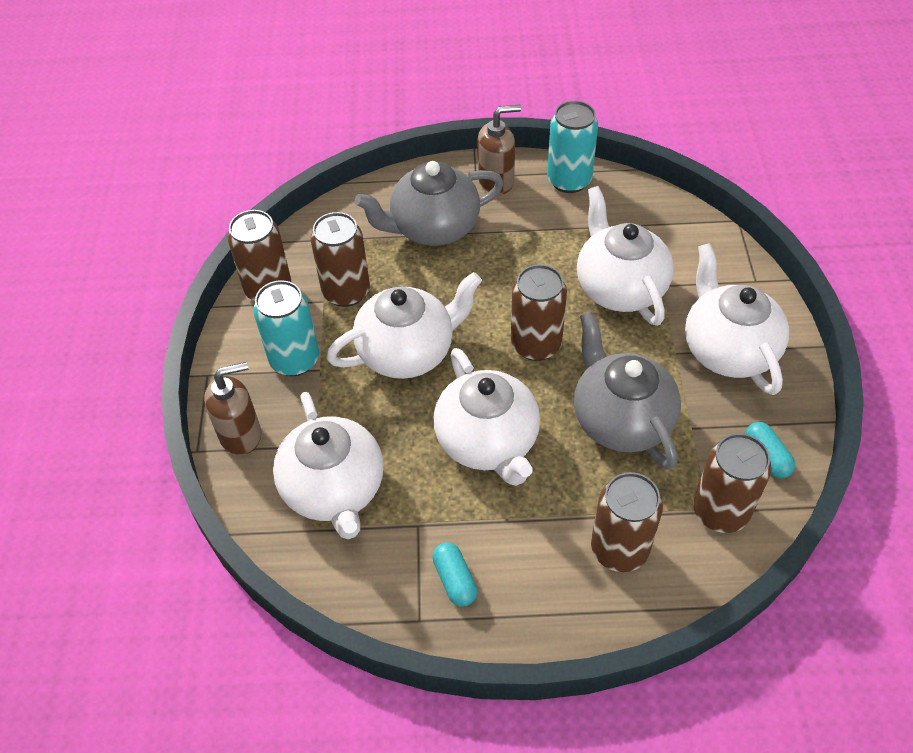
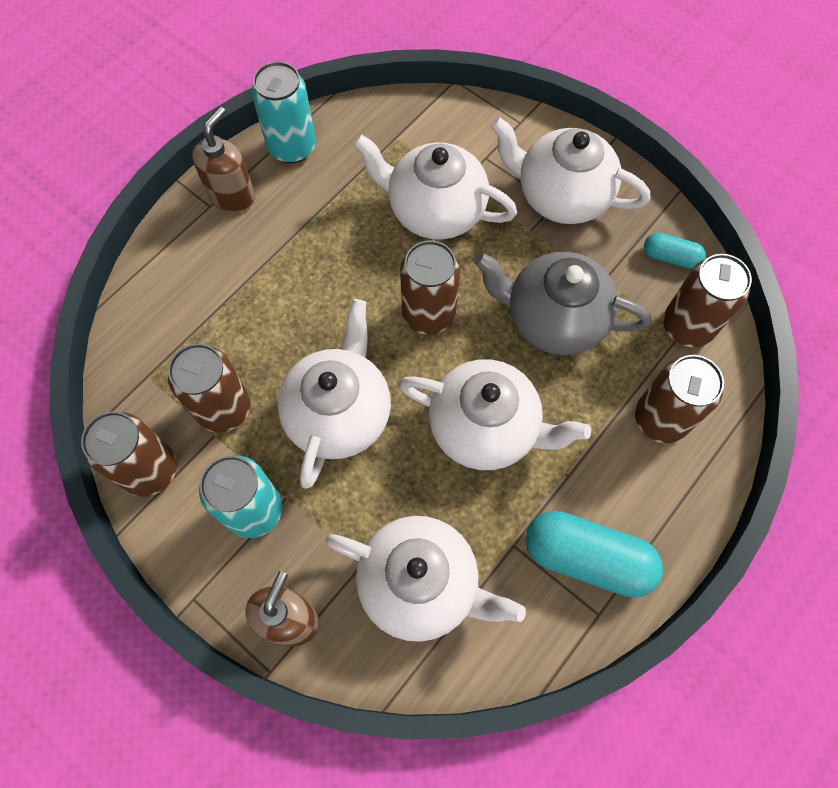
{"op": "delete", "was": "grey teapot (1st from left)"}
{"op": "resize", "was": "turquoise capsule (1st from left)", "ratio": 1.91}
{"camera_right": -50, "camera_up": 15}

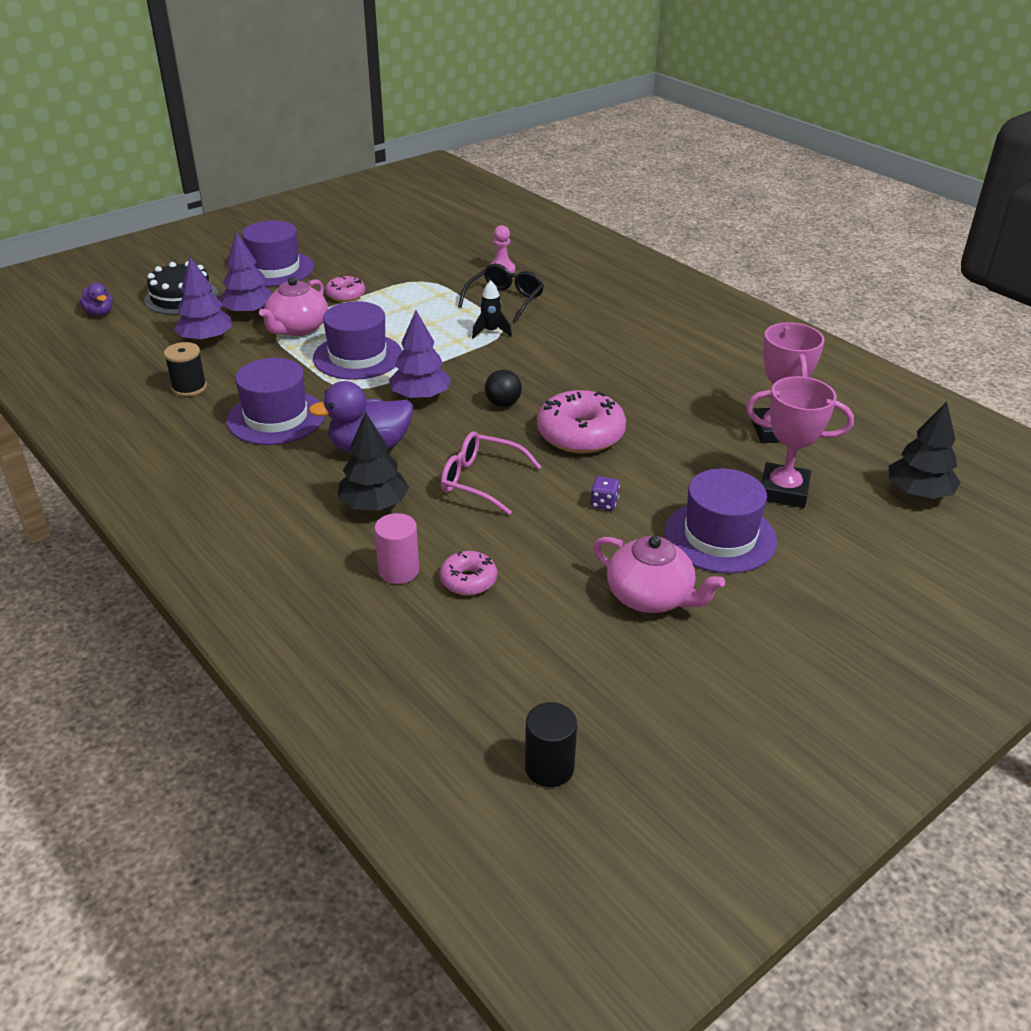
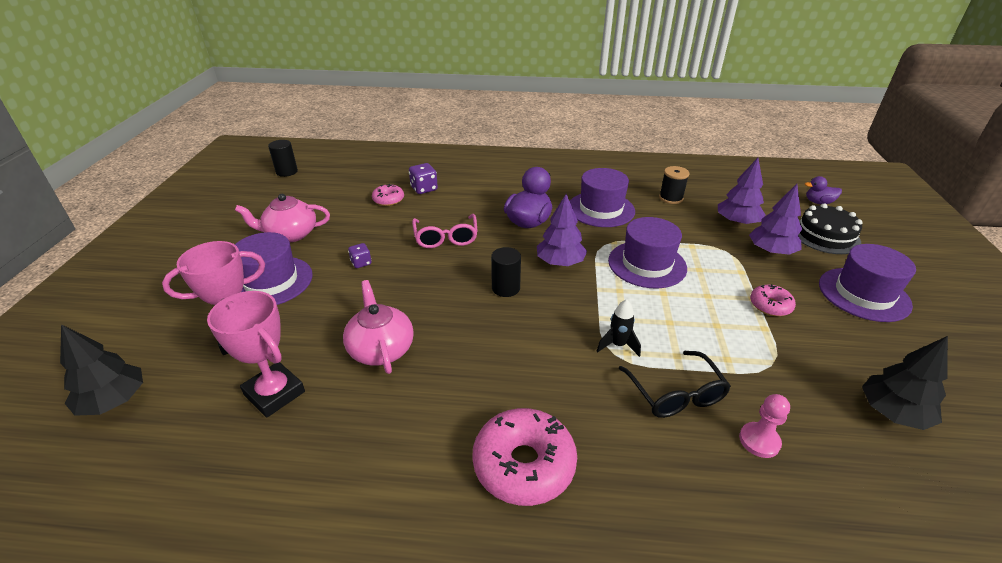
{"op": "move", "was": "pink teapot (1st from left in the first image)", "now": "pink teapot (2nd from left)"}
{"op": "replace", "was": "black ball", "now": "black cylinder (2nd from left)"}
{"op": "move", "was": "pink donut (3rd from left in the first image)", "now": "pink donut (2nd from left)"}
{"op": "move", "was": "black tree (1st from left in the first image)", "now": "black tree (2nd from left)"}
{"op": "rotate", "was": "pink glasses", "clockwise": 105}
{"op": "replace", "was": "pink cylinder", "now": "purple dice (2nd from left)"}
{"camera_right": 135, "camera_up": 0}

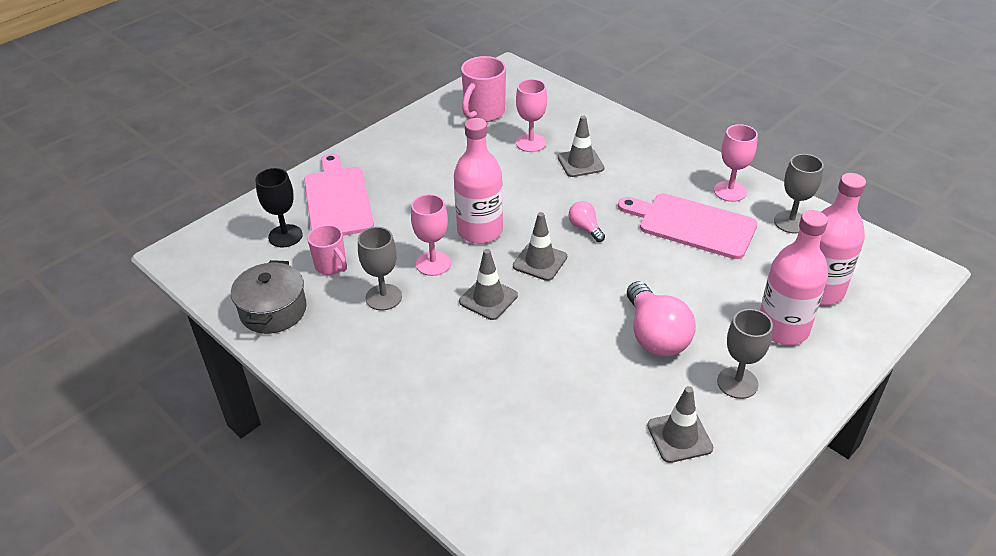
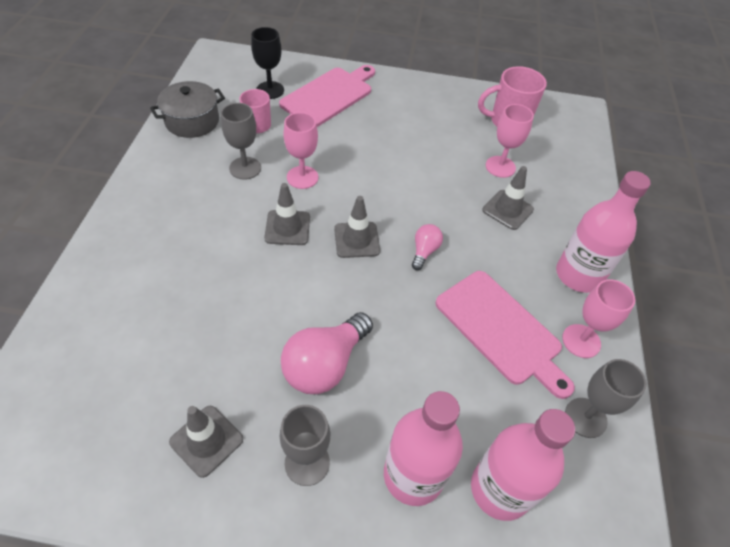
{"op": "move", "was": "pink bottle (1st from left in the first image)", "now": "pink bottle (3rd from left)"}
{"op": "rotate", "was": "pink cutting board (2nd from left)", "clockwise": 150}
{"camera_right": 50, "camera_up": 10}

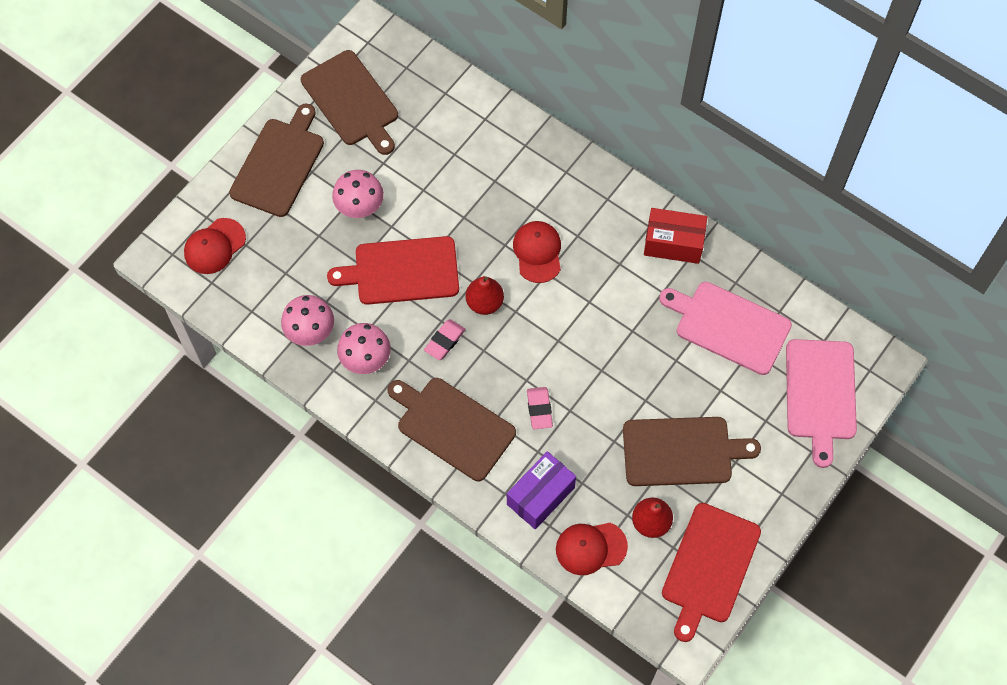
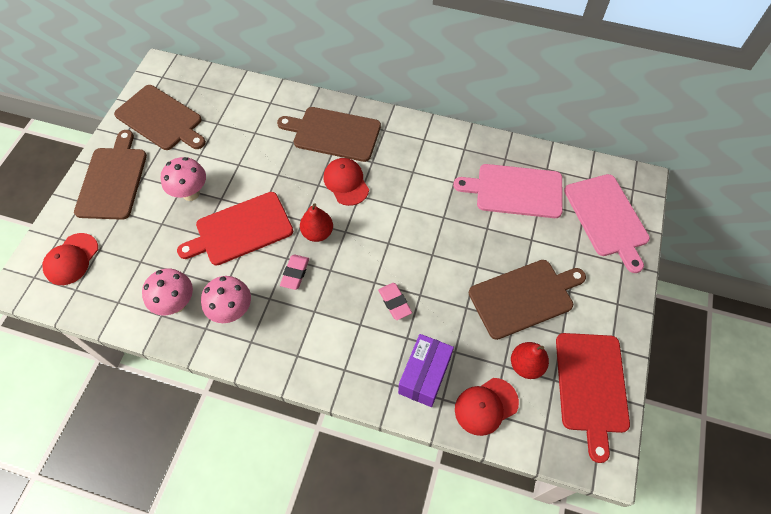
{"op": "delete", "was": "red box"}
{"op": "move", "was": "brown cutting board (3rd from left)"}
{"camera_right": -20, "camera_up": -5}

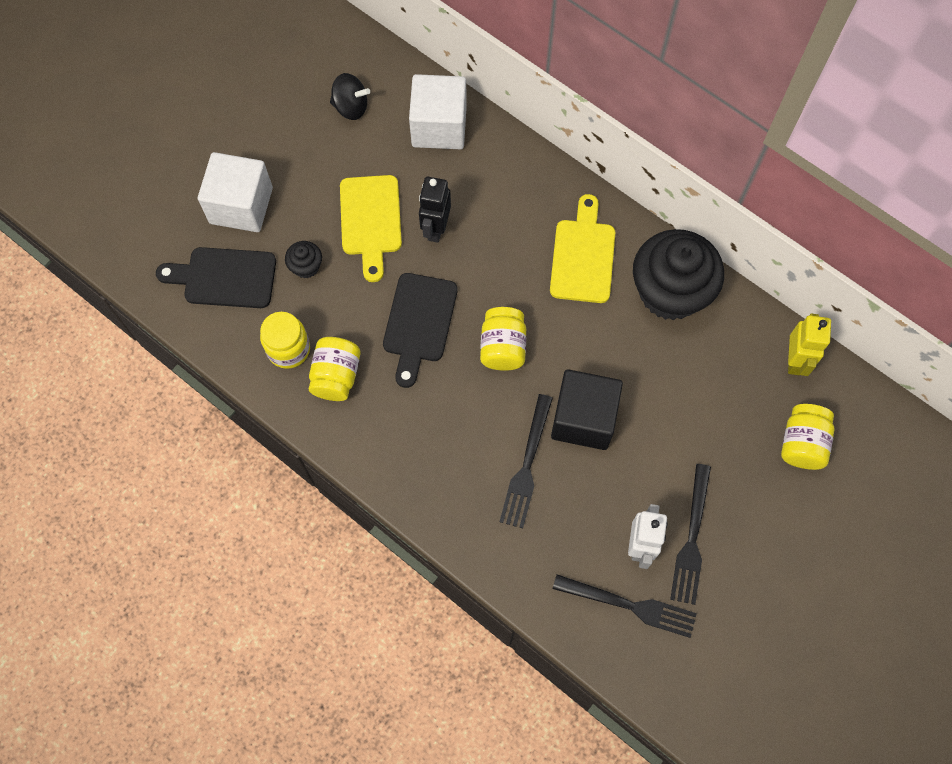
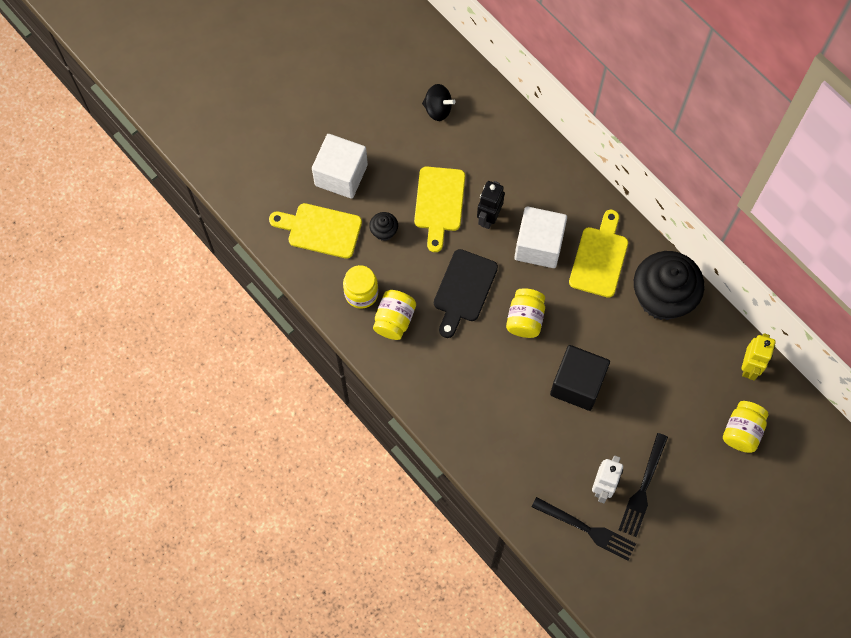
{"op": "move", "was": "white cube (2nd from left)"}
{"op": "recolor", "was": "black cutting board (1st from left)", "now": "yellow cutting board (1st from left)"}
{"op": "delete", "was": "black fork (1st from left)"}
{"camera_right": 10, "camera_up": 0}

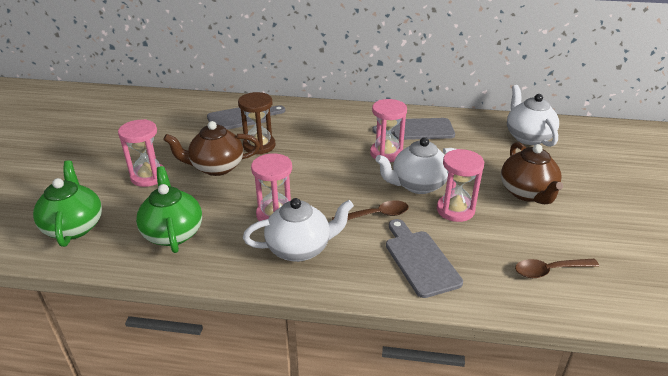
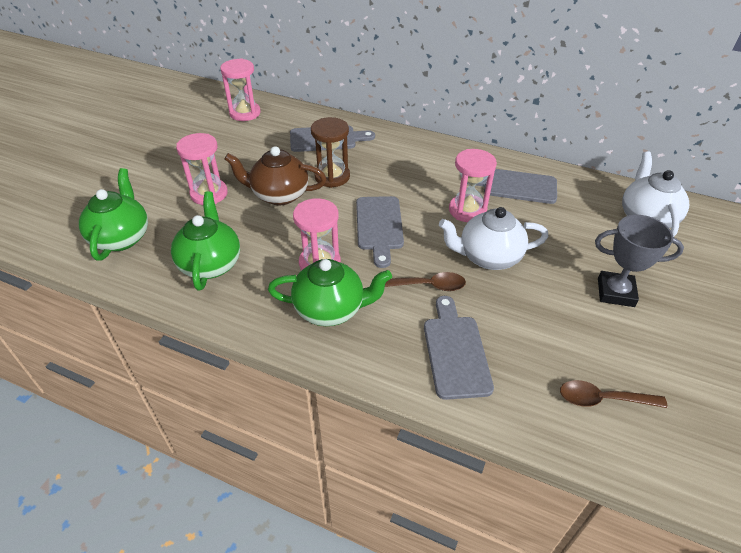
{"op": "replace", "was": "brown teapot (2nd from left)", "now": "grey trophy"}
{"op": "move", "was": "pink hourglass (4th from left in the first image)", "now": "pink hourglass (2nd from left)"}
{"op": "recolor", "was": "white teapot (1st from left)", "now": "green teapot (3rd from left)"}
{"op": "insert", "now": "grey cutting board (2nd from left)"}
{"camera_right": 15, "camera_up": 10}

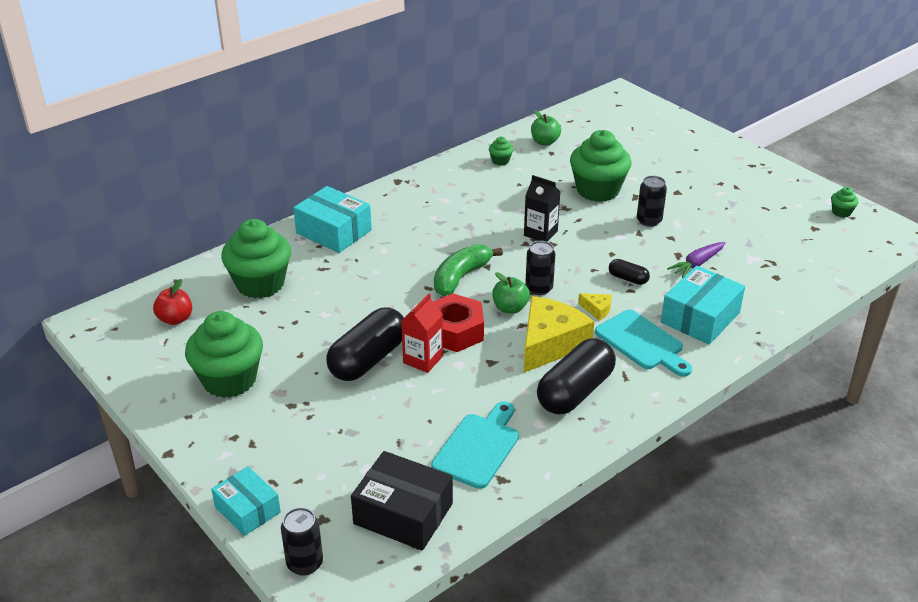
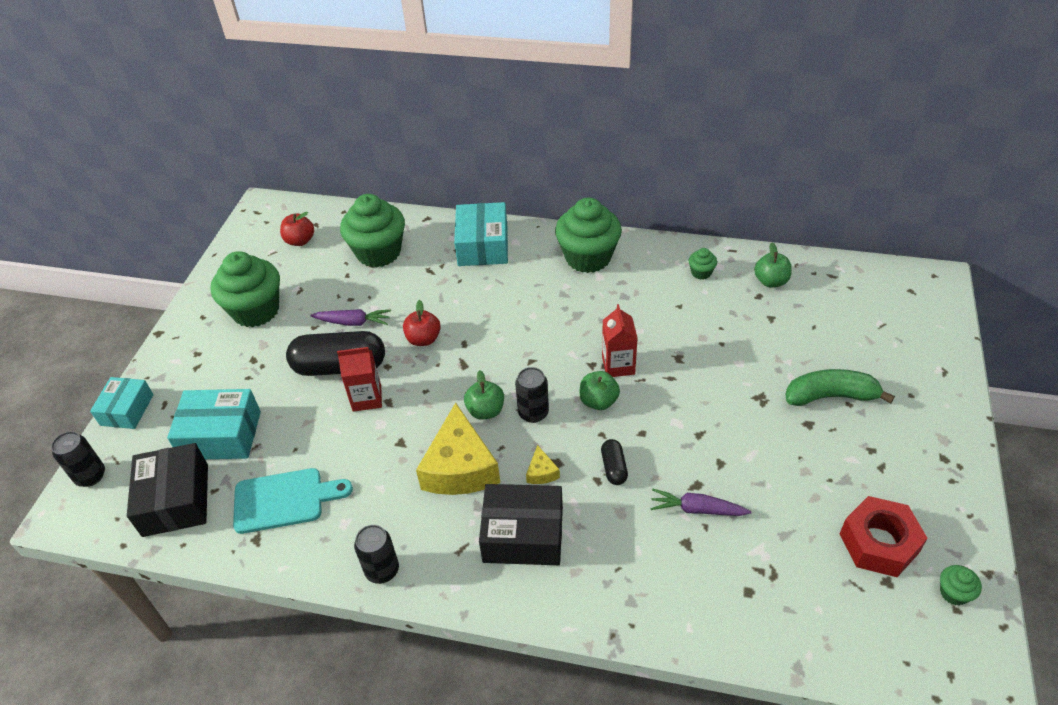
{"op": "move", "was": "green cupcake (4th from left in the first image)", "now": "green cupcake (3rd from left)"}
{"op": "recolor", "was": "black carton", "now": "red carton (2nd from left)"}
{"op": "move", "was": "black can (3rd from left in the first image)", "now": "black can (2nd from left)"}
{"op": "move", "was": "green banana"}
{"op": "move", "was": "turquoise box (3rd from left in the first image)", "now": "turquoise box (2nd from left)"}
{"op": "move", "was": "red nut"}
{"op": "rotate", "was": "yellow cheese (1st from left)", "clockwise": 90}
{"op": "replace", "was": "turquoise cutting board (2nd from left)", "now": "black box (2nd from left)"}
{"op": "delete", "was": "black capsule (2nd from left)"}
{"op": "insert", "now": "red apple (2nd from left)"}
{"op": "insert", "now": "purple carrot (1st from left)"}
{"op": "insert", "now": "green apple (2nd from left)"}
{"camera_right": 55, "camera_up": 10}

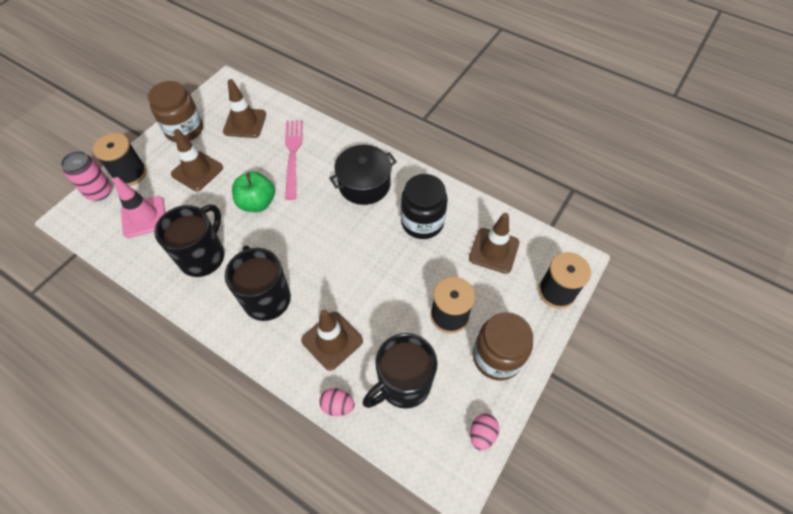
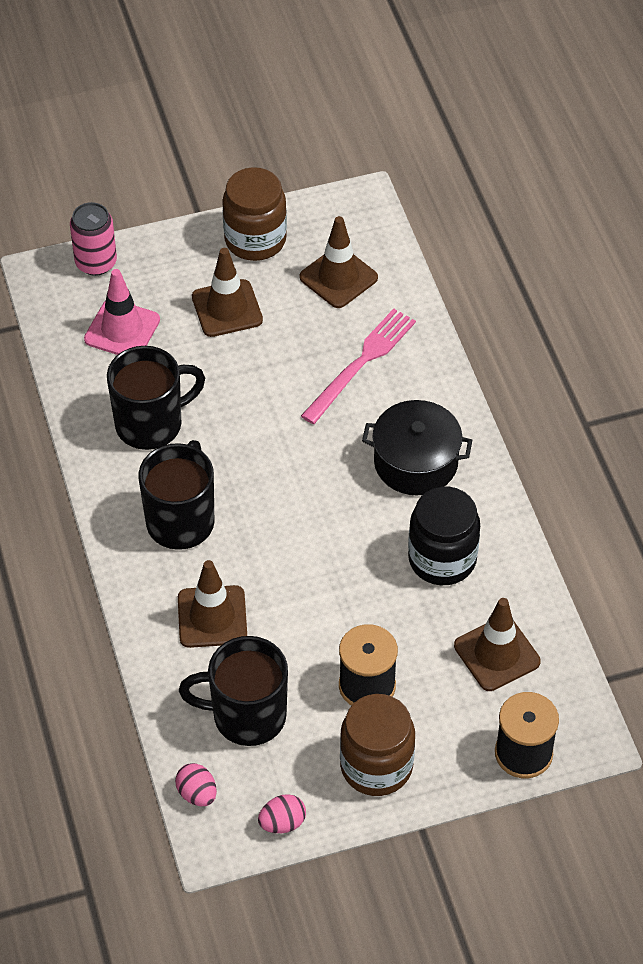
{"op": "delete", "was": "black spool (1st from left)"}
{"op": "delete", "was": "green apple"}
{"op": "move", "was": "pink egg (1st from left)"}
{"camera_right": 40, "camera_up": -5}

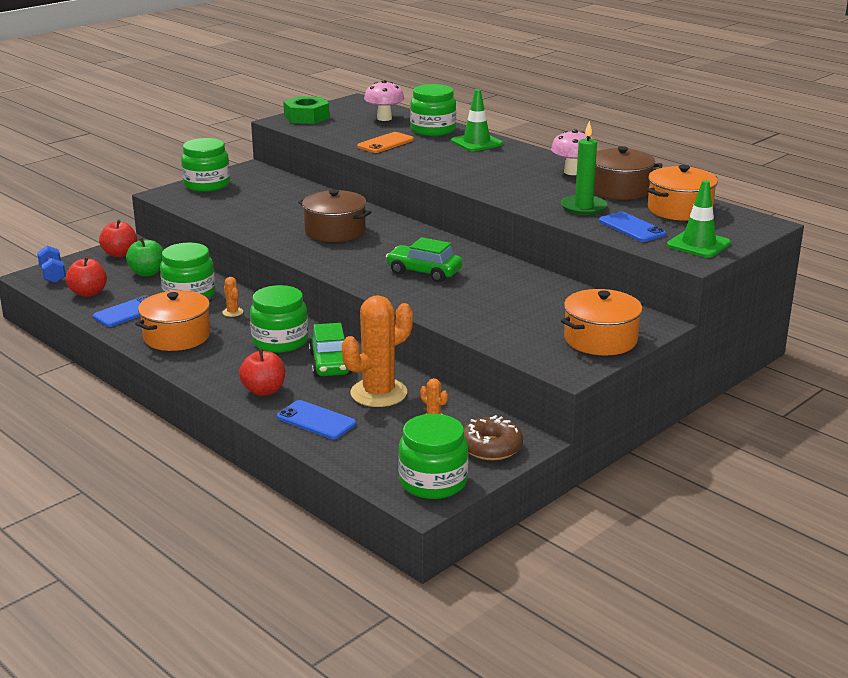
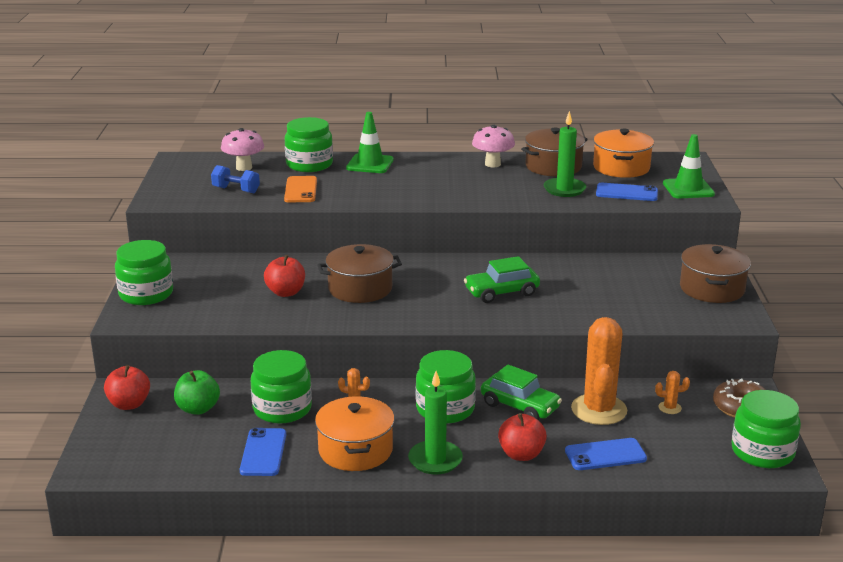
{"op": "delete", "was": "green nut"}
{"op": "move", "was": "blue dumbbell"}
{"op": "move", "was": "red apple (1st from left in the first image)", "now": "red apple (2nd from left)"}
{"op": "recolor", "was": "orange pot (2nd from left)", "now": "brown pot (3rd from left)"}
{"op": "insert", "now": "green candle (1st from left)"}
{"camera_right": -45, "camera_up": 0}

